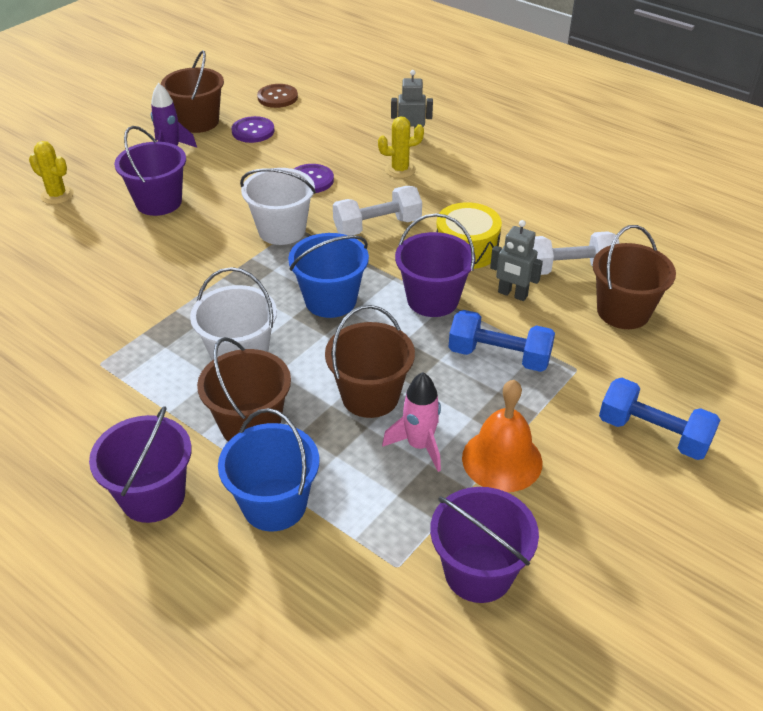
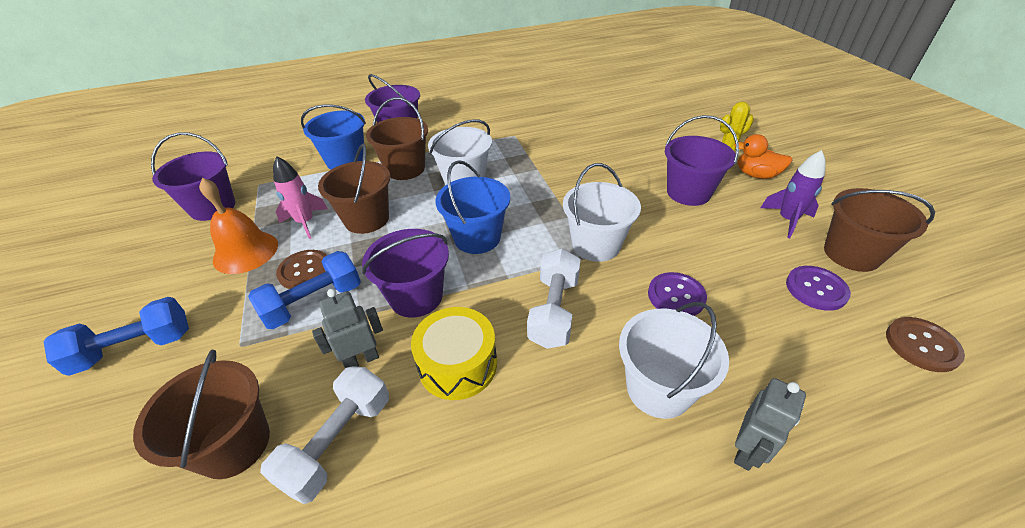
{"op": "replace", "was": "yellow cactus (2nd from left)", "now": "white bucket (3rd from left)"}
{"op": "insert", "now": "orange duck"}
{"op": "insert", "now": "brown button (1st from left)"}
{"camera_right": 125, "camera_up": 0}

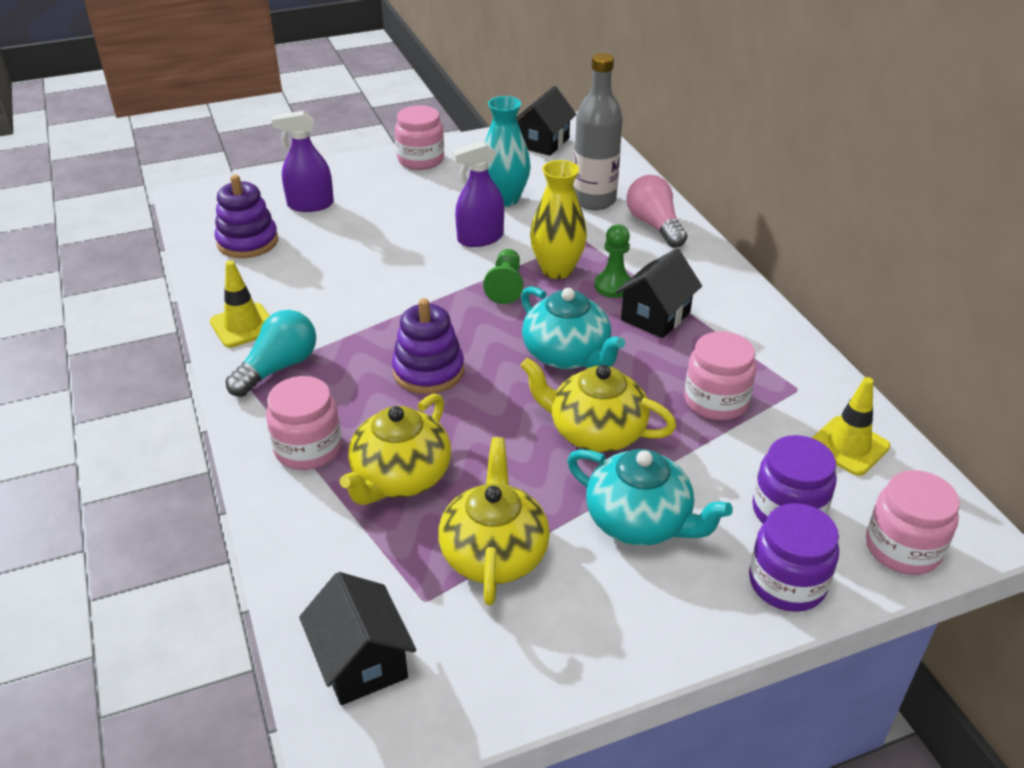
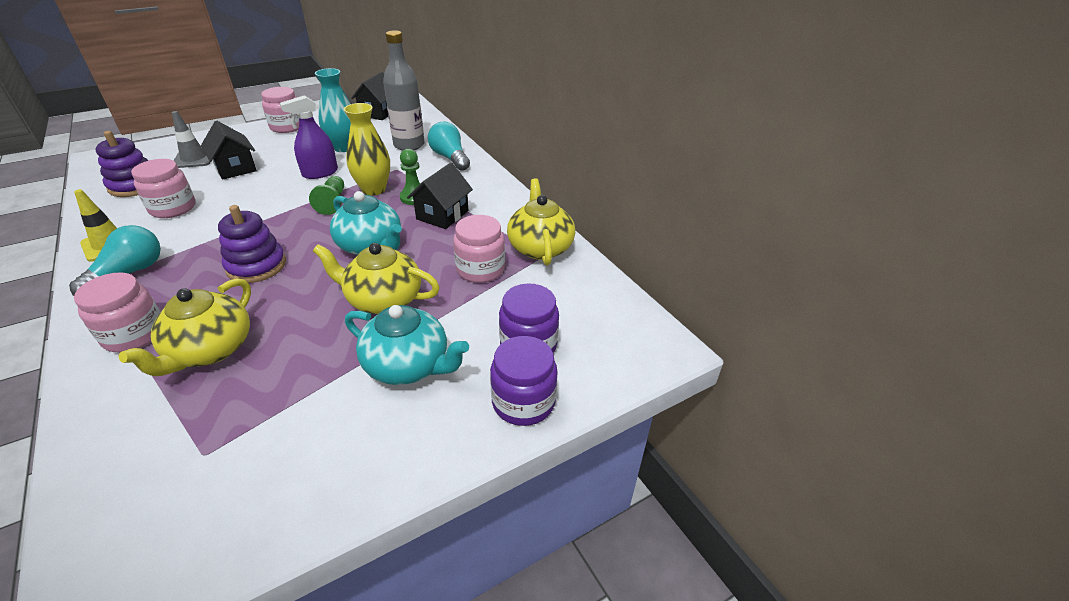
{"op": "replace", "was": "purple spray bottle (1st from left)", "now": "grey traffic cone"}
{"op": "recolor", "was": "pink light bulb", "now": "turquoise light bulb (2nd from left)"}
{"op": "delete", "was": "yellow traffic cone (2nd from left)"}
{"op": "move", "was": "yellow teapot (2nd from left in the first image)", "now": "yellow teapot (3rd from left)"}
{"op": "move", "was": "pink jar (4th from left in the first image)", "now": "pink jar (2nd from left)"}
{"op": "move", "was": "black house (1st from left)"}
{"camera_right": -10, "camera_up": 0}

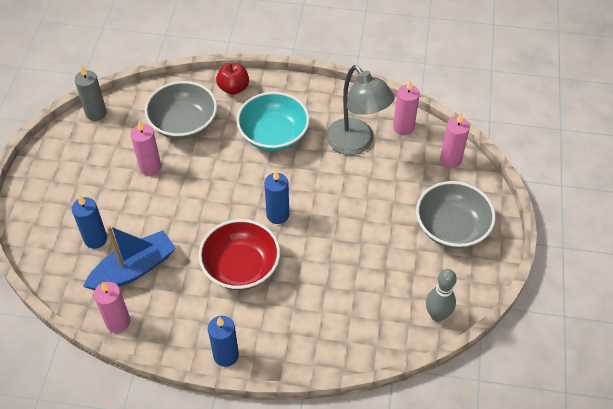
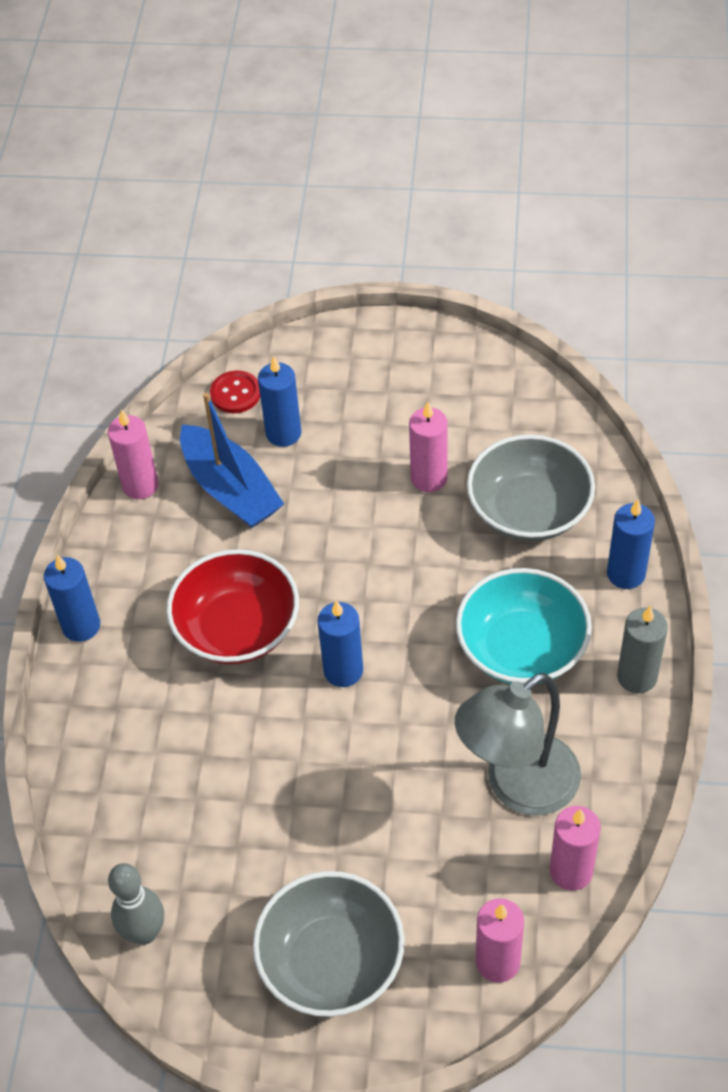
{"op": "replace", "was": "red apple", "now": "blue candle (4th from left)"}
{"op": "move", "was": "grey candle"}
{"op": "insert", "now": "red button"}
{"camera_right": 90, "camera_up": 0}

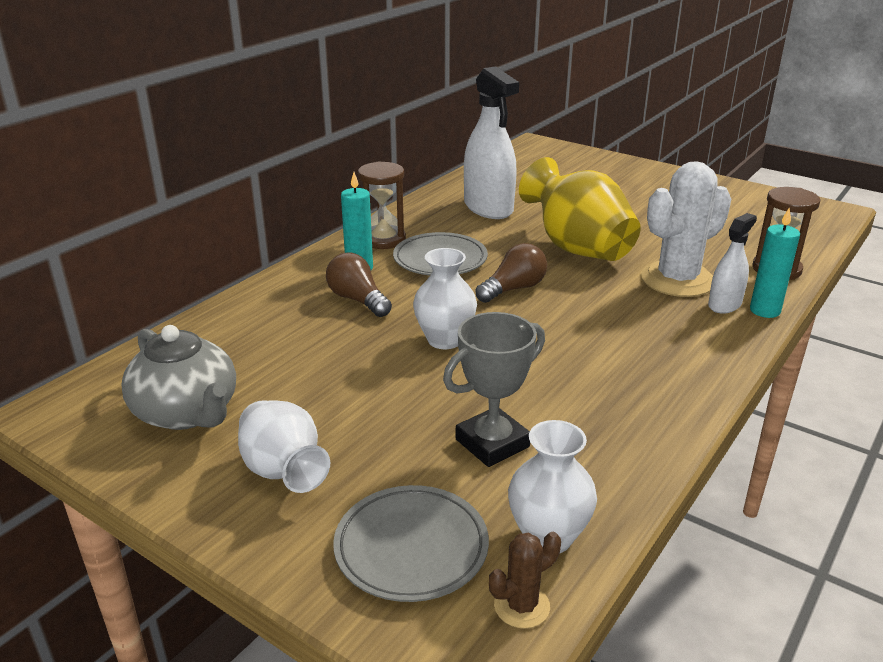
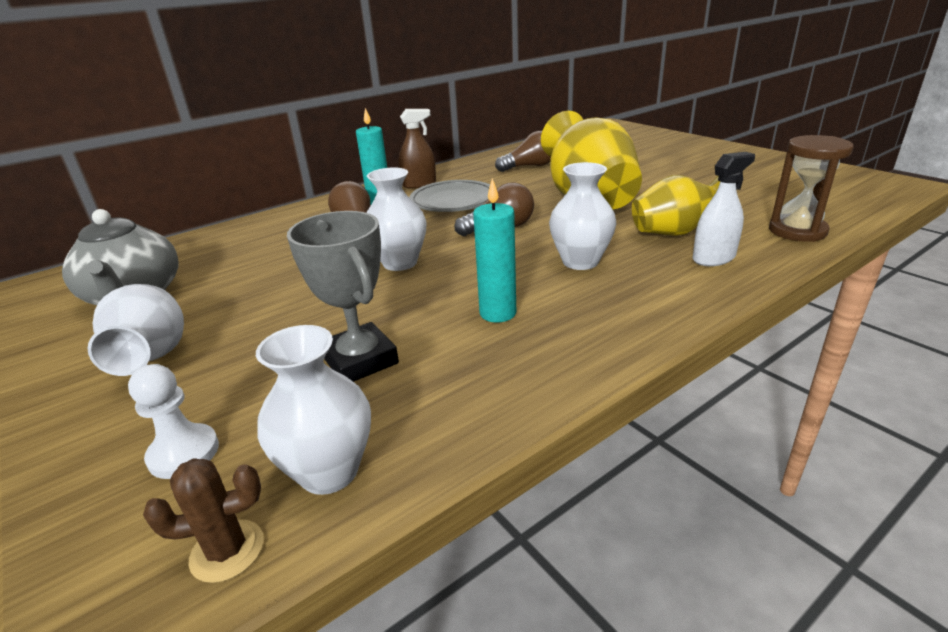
{"op": "replace", "was": "white spray bottle (1st from left)", "now": "brown light bulb (3rd from left)"}
{"op": "replace", "was": "brown hourglass (1st from left)", "now": "brown spray bottle"}
{"op": "replace", "was": "white cactus", "now": "yellow vase (2nd from left)"}
{"op": "move", "was": "turquoise candle (2nd from left)"}
{"op": "rotate", "was": "grey trophy", "clockwise": 75}
{"op": "replace", "was": "grey plate (1st from left)", "now": "white pawn"}
{"op": "insert", "now": "white vase (4th from left)"}
{"camera_right": 20, "camera_up": 0}

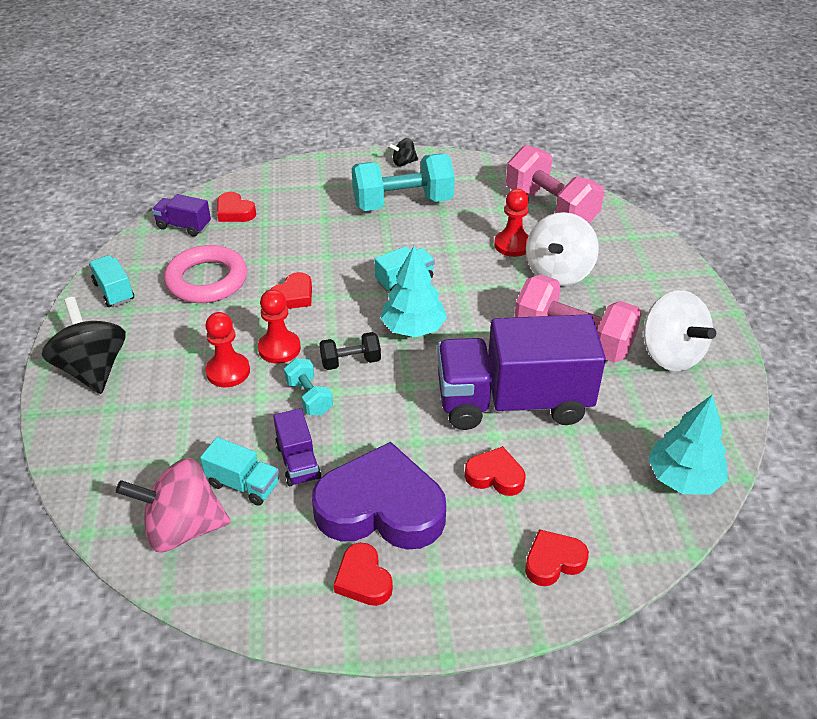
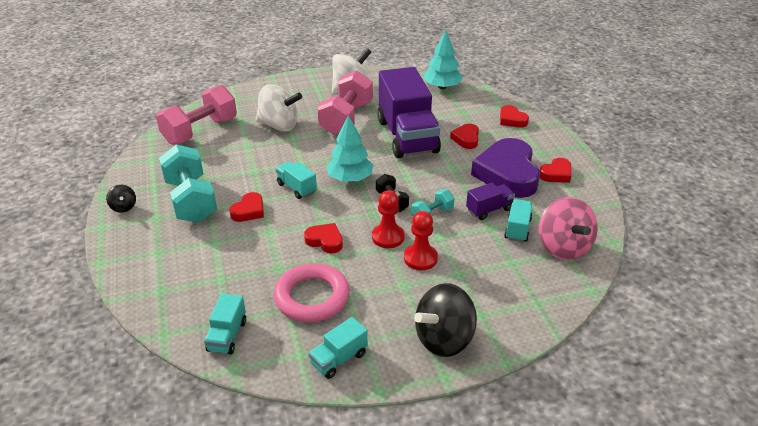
{"op": "delete", "was": "red pawn (3rd from left)"}
{"op": "move", "was": "red heart (1st from left)"}
{"op": "recolor", "was": "purple truck (1st from left)", "now": "turquoise truck (1st from left)"}
{"camera_right": -100, "camera_up": -5}

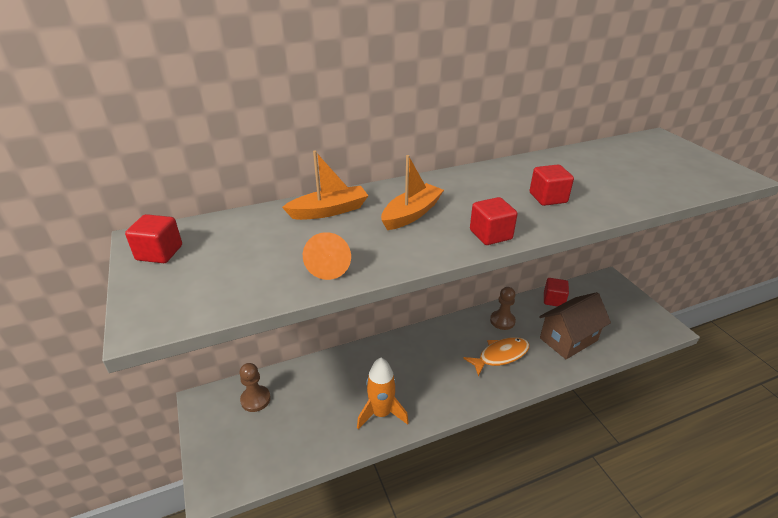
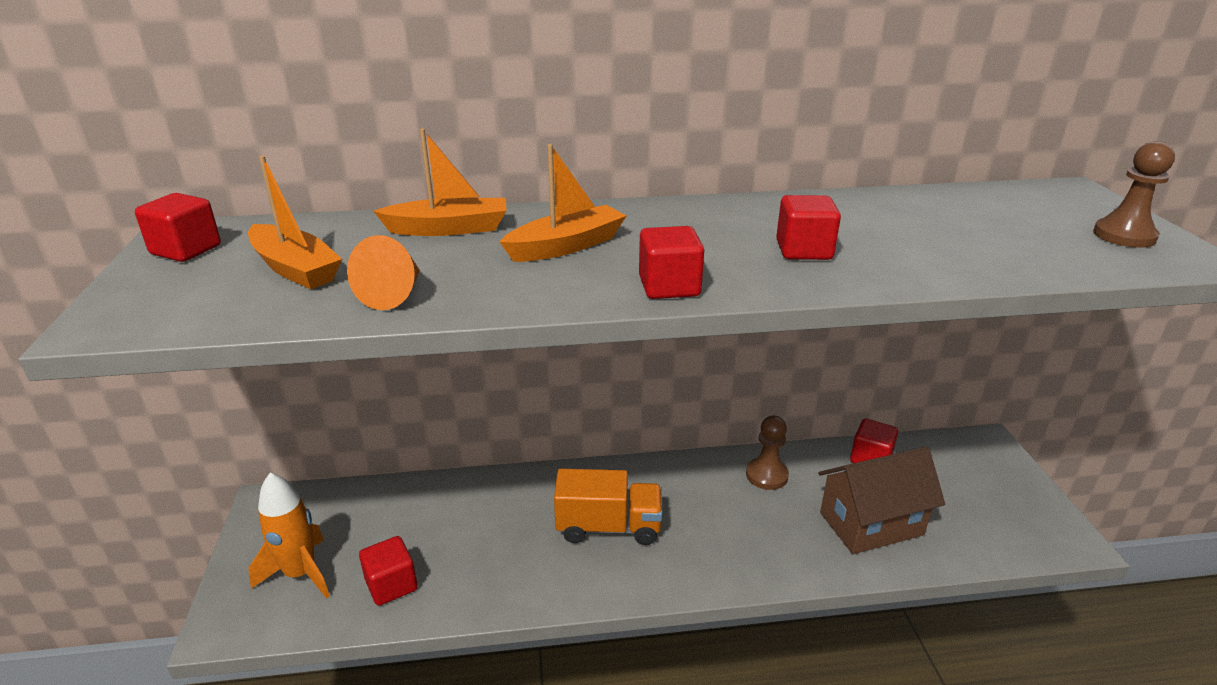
{"op": "delete", "was": "orange fish"}
{"op": "move", "was": "orange rocket"}
{"op": "move", "was": "brown pawn (1st from left in the first image)", "now": "brown pawn (2nd from left)"}
{"op": "insert", "now": "orange boat (1st from left)"}
{"op": "insert", "now": "orange truck"}
{"op": "insert", "now": "red cube (2nd from left)"}
{"camera_right": 15, "camera_up": -5}

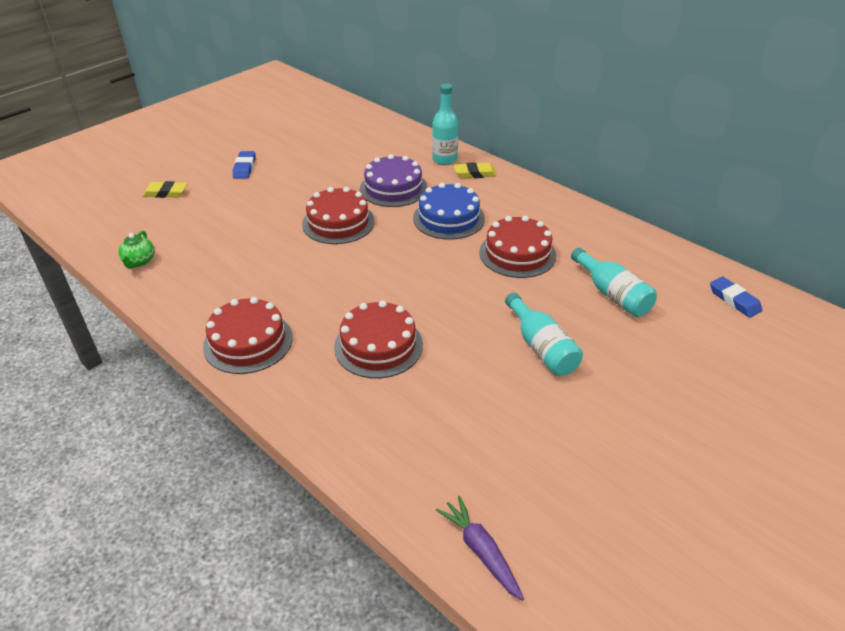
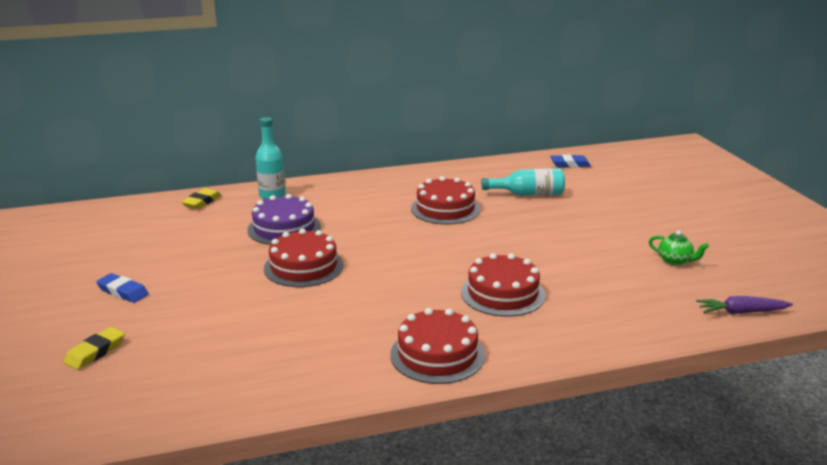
{"op": "move", "was": "yellow eraser (2nd from left)"}
{"op": "delete", "was": "blue cake"}
{"op": "move", "was": "green teapot"}
{"op": "delete", "was": "turquoise bottle (2nd from left)"}
{"camera_right": -60, "camera_up": -15}

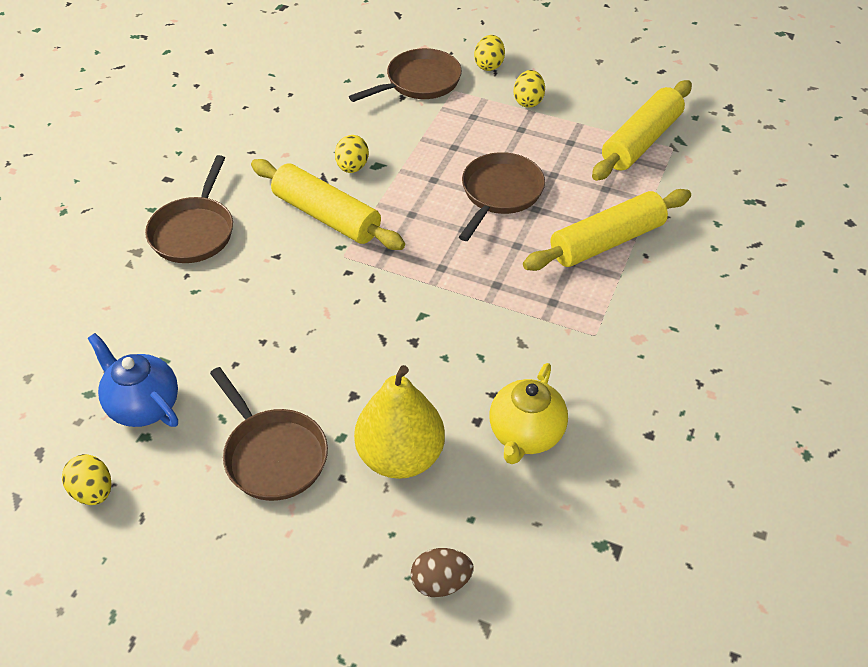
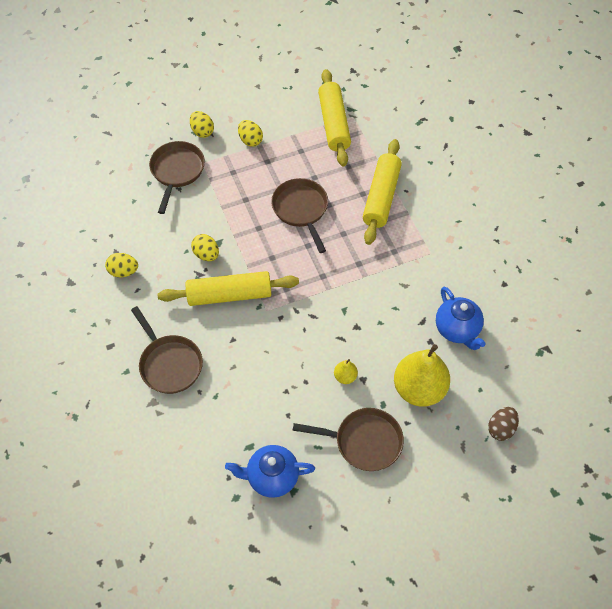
{"op": "recolor", "was": "yellow teapot", "now": "blue teapot (2nd from left)"}
{"op": "move", "was": "yellow egg (1st from left)"}
{"op": "insert", "now": "yellow pear (1st from left)"}
{"camera_right": -45, "camera_up": 10}

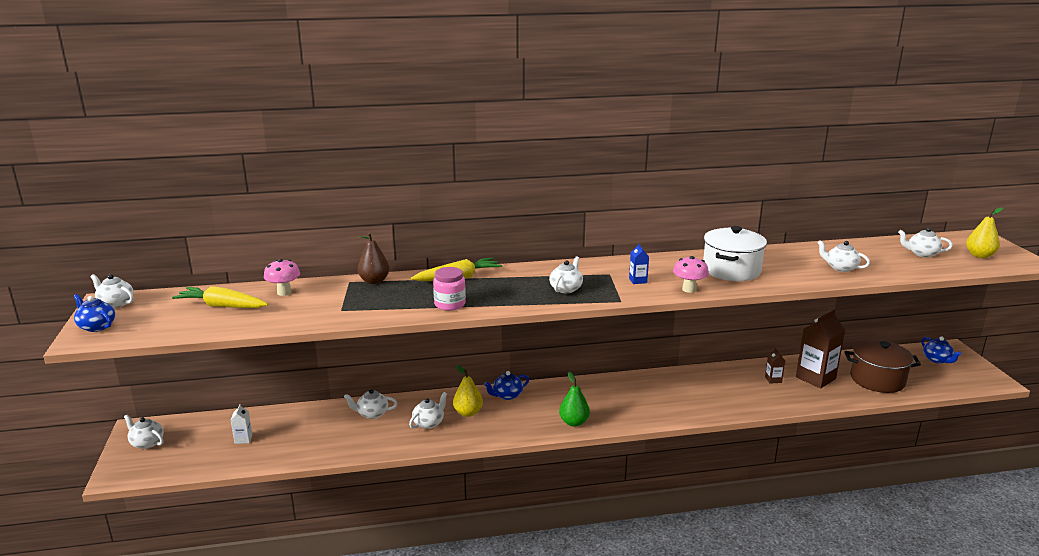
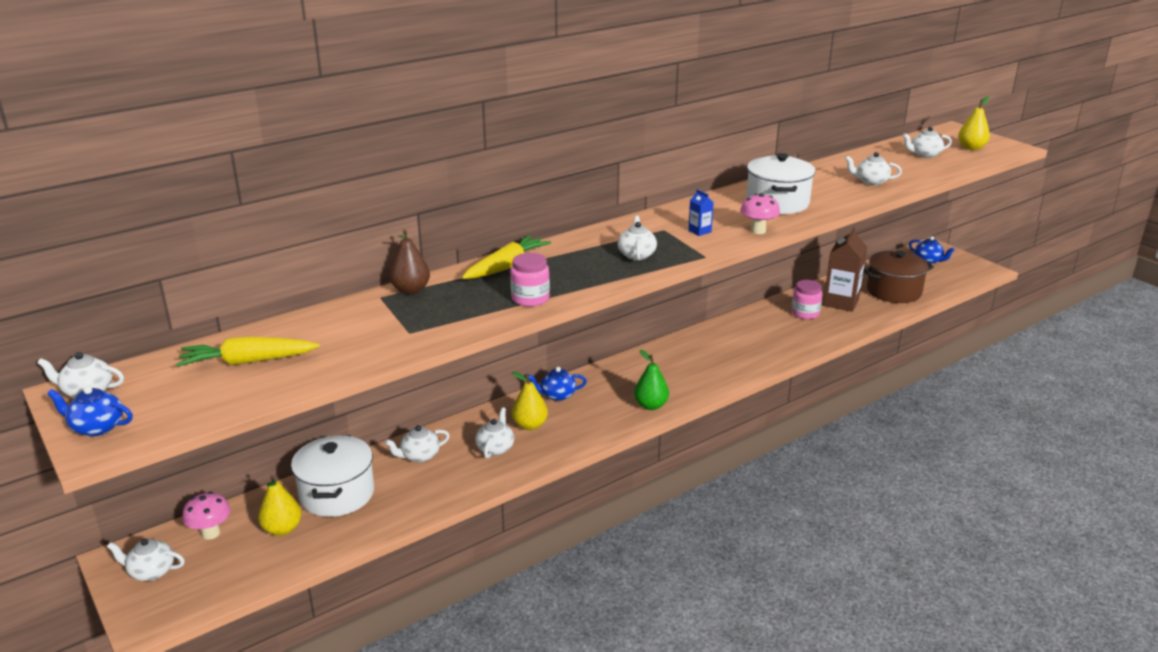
{"op": "move", "was": "pink mushroom (1st from left)"}
{"op": "replace", "was": "brown carton (1st from left)", "now": "pink jar (2nd from left)"}
{"op": "rotate", "was": "blue teapot (2nd from left)", "clockwise": 45}
{"op": "replace", "was": "white carton", "now": "yellow pear (1st from left)"}
{"op": "insert", "now": "white pot (1st from left)"}
{"camera_right": -25, "camera_up": 5}

